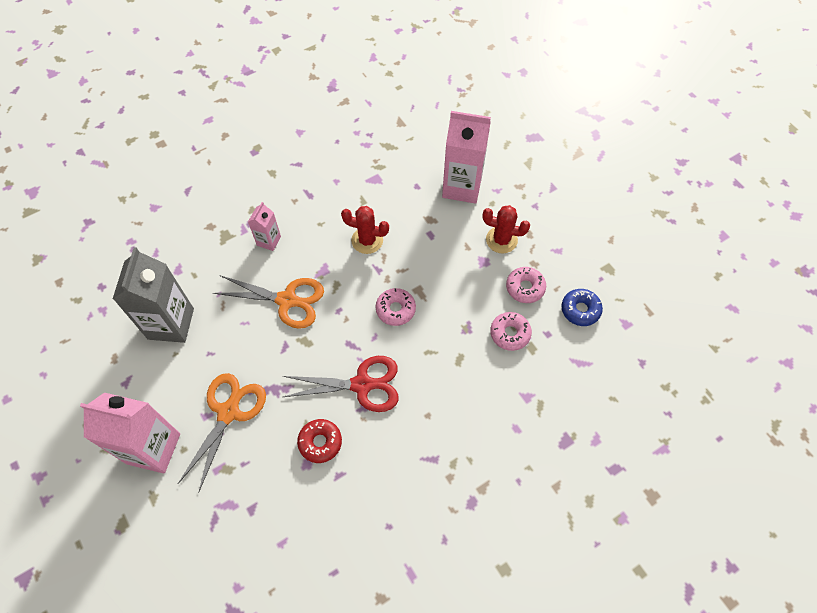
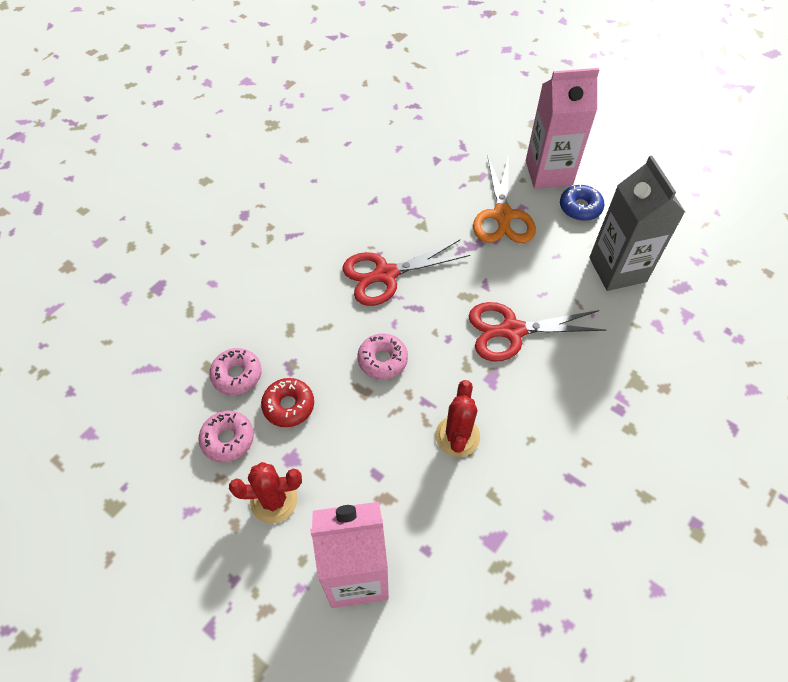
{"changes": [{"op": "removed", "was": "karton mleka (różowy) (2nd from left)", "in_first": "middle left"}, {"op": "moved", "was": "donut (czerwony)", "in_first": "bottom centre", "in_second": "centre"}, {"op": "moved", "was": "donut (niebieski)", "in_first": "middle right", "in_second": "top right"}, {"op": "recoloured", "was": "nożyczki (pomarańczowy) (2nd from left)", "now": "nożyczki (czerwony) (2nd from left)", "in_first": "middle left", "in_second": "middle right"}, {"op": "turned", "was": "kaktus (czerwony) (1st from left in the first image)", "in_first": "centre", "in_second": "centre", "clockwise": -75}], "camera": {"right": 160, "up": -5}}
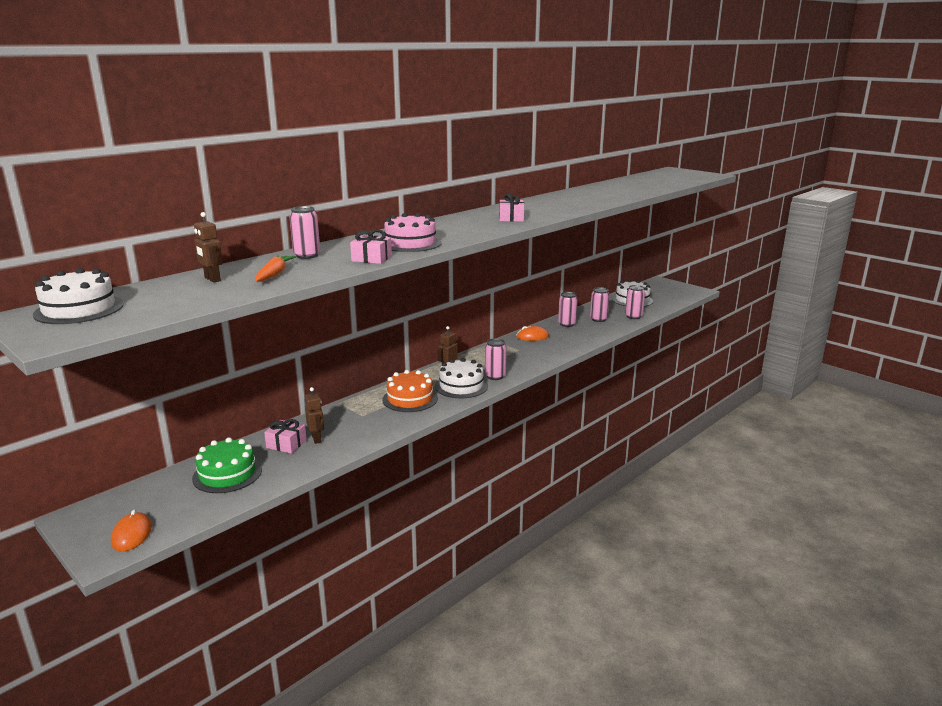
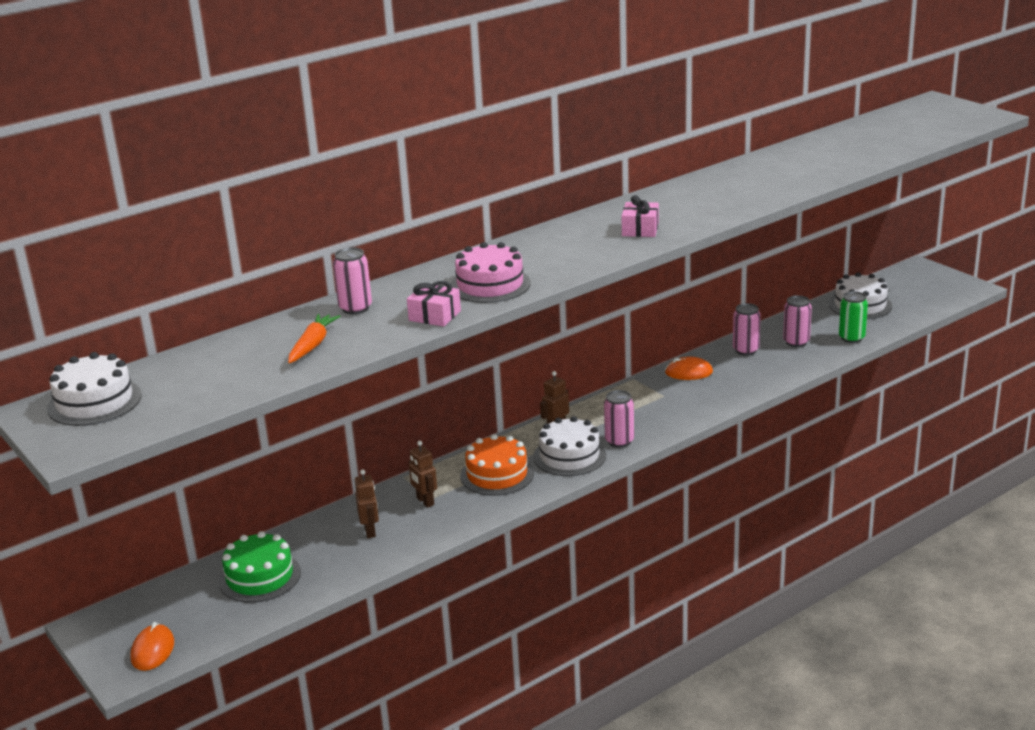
{"changes": [{"op": "removed", "was": "prezent (różowy) (1st from left)", "in_first": "middle left"}, {"op": "moved", "was": "robot (brązowy) (1st from left in the first image)", "now": "robot (brązowy) (2nd from left)", "in_first": "middle left", "in_second": "centre"}, {"op": "recoloured", "was": "puszka (różowy) (5th from left)", "now": "puszka (zielony)", "in_first": "middle right", "in_second": "middle right"}], "camera": {"right": 10, "up": 5}}
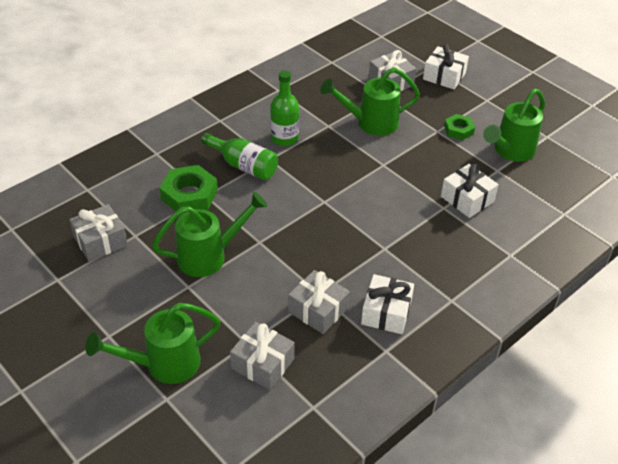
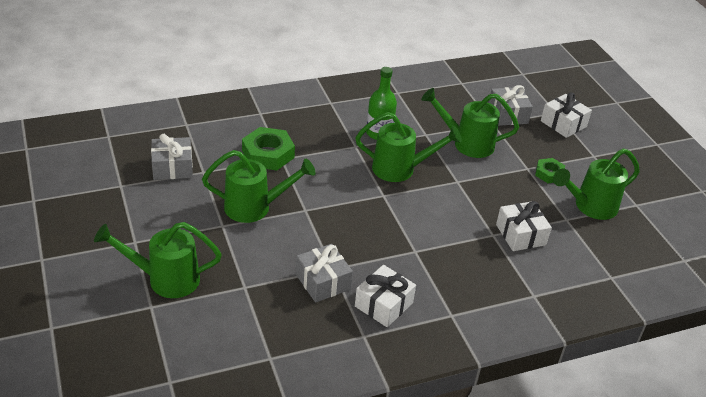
{"changes": [{"op": "removed", "was": "butelka (zielony) (1st from left)", "in_first": "centre"}, {"op": "removed", "was": "prezent (szary) (2nd from left)", "in_first": "bottom centre"}, {"op": "added", "now": "konewka (zielony) (3rd from left)", "in_second": "centre"}], "camera": {"right": 20, "up": -5}}
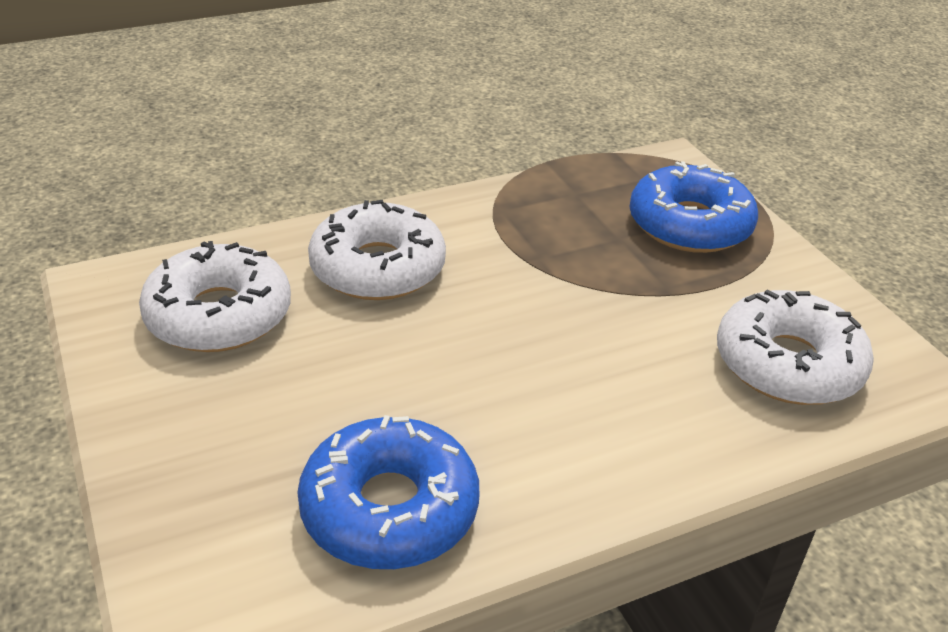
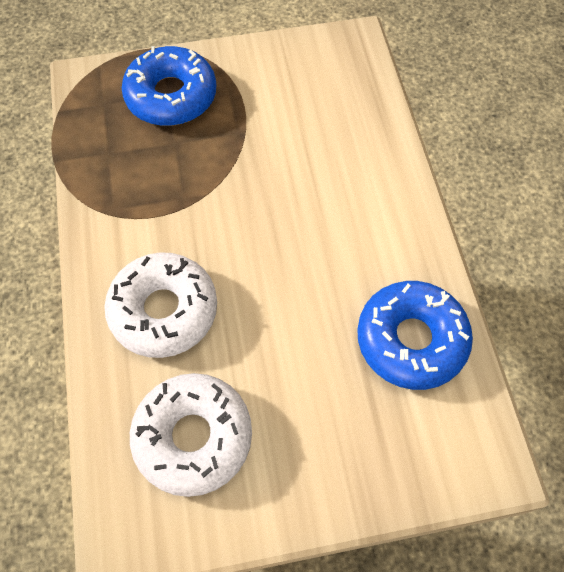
{"changes": [{"op": "removed", "was": "donut (biały) (3rd from left)", "in_first": "middle right"}], "camera": {"right": -75, "up": 25}}
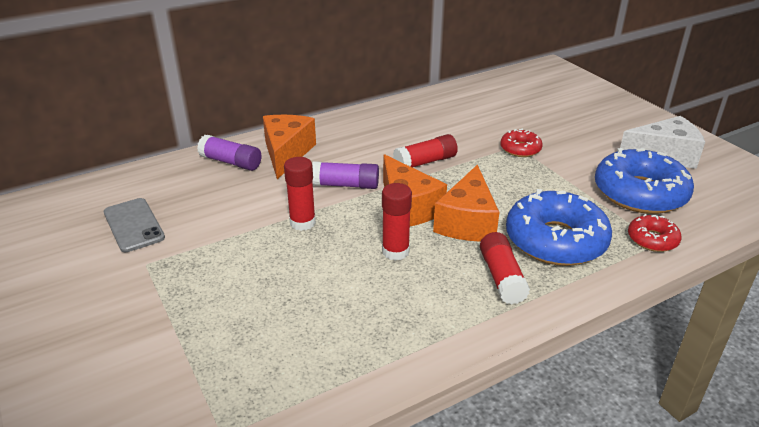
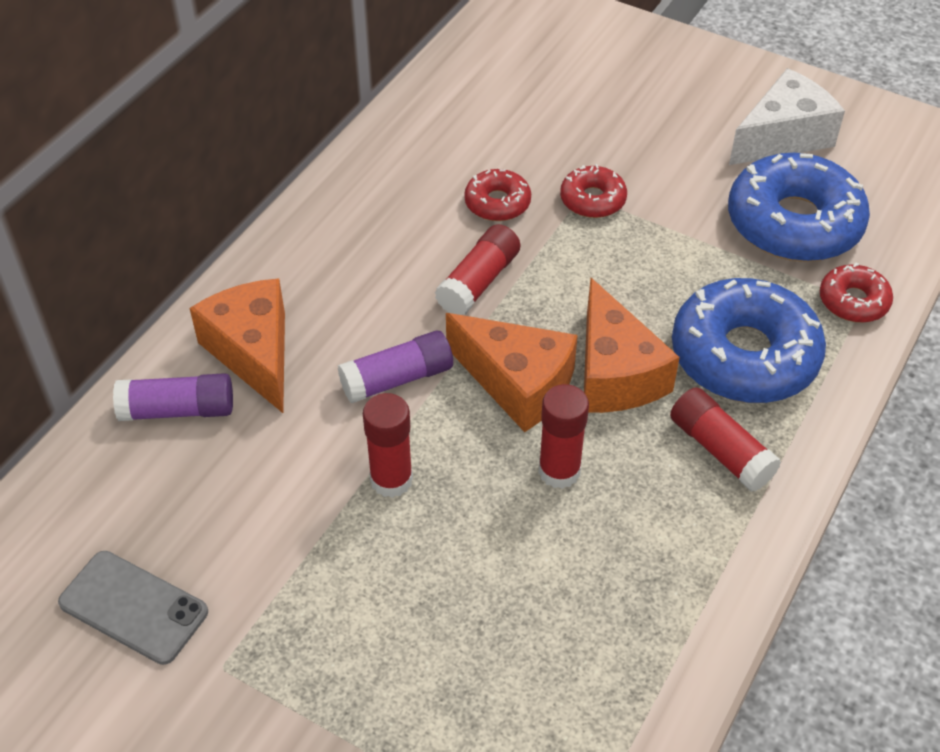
{"changes": [{"op": "added", "now": "donut (czerwony) (1st from left)", "in_second": "top centre"}], "camera": {"right": -30, "up": 15}}
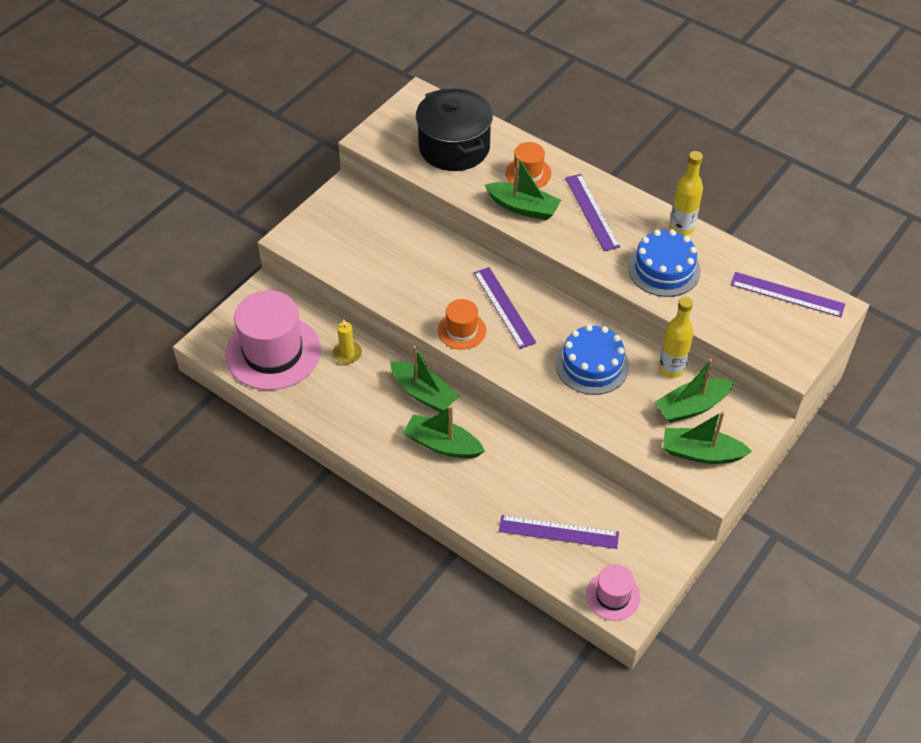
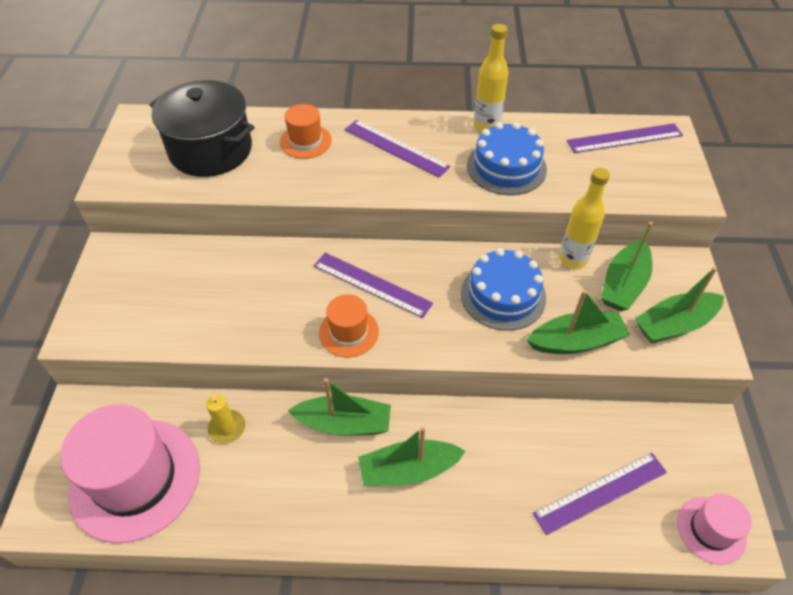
{"changes": [{"op": "moved", "was": "łódka (zielony) (3rd from left)", "in_first": "top centre", "in_second": "middle right"}], "camera": {"right": -35, "up": 0}}
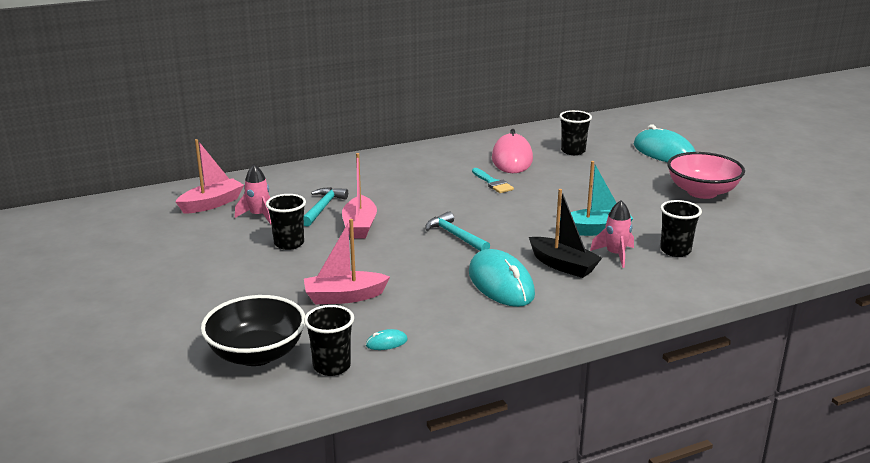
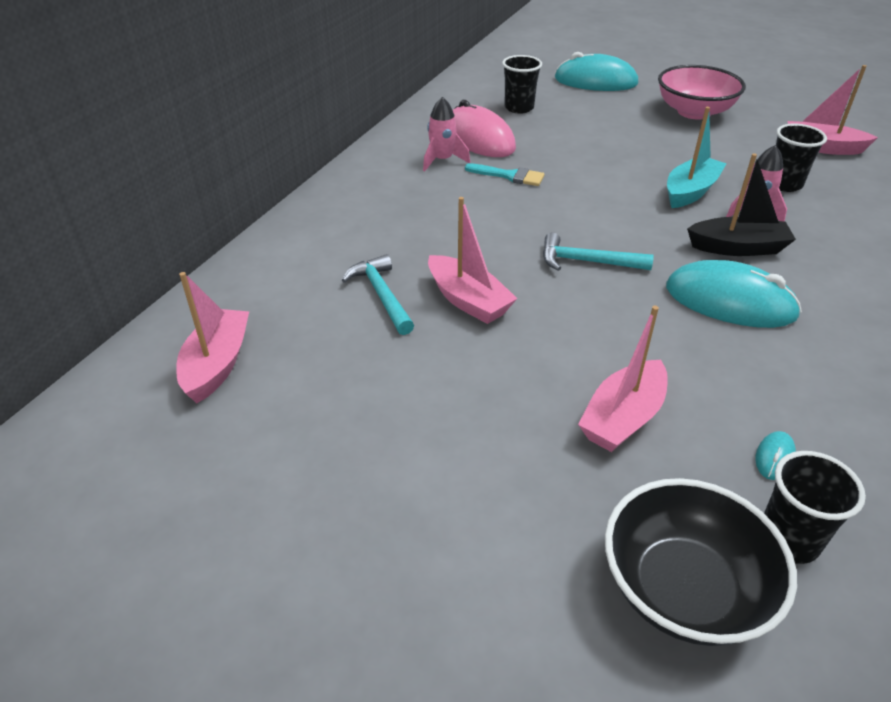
{"changes": [{"op": "removed", "was": "szklanka (czarny) (1st from left)", "in_first": "middle left"}, {"op": "added", "now": "łódka (różowy) (4th from left)", "in_second": "top right"}, {"op": "moved", "was": "rakieta (różowy) (1st from left)", "in_first": "middle left", "in_second": "top centre"}], "camera": {"right": -40, "up": 15}}
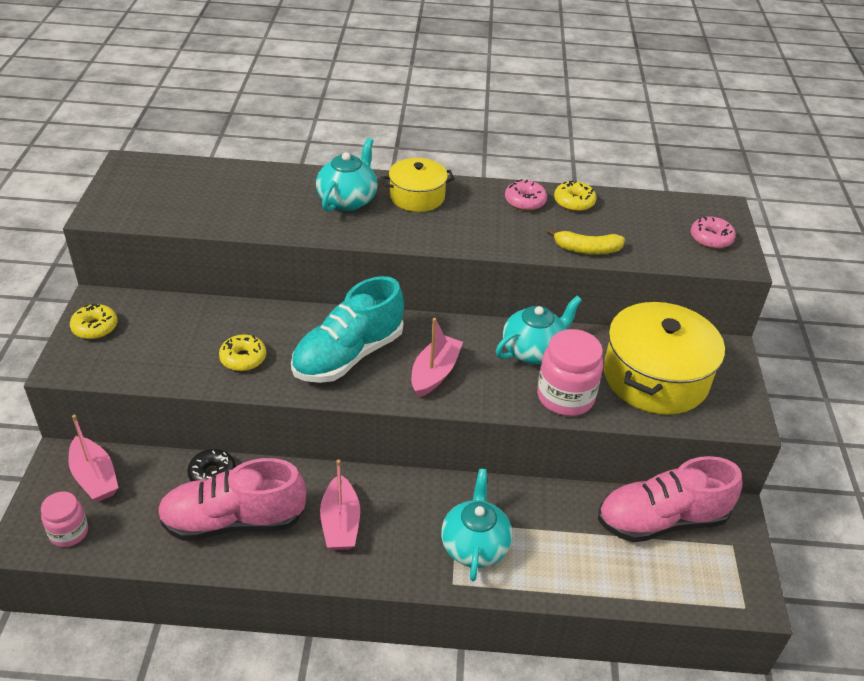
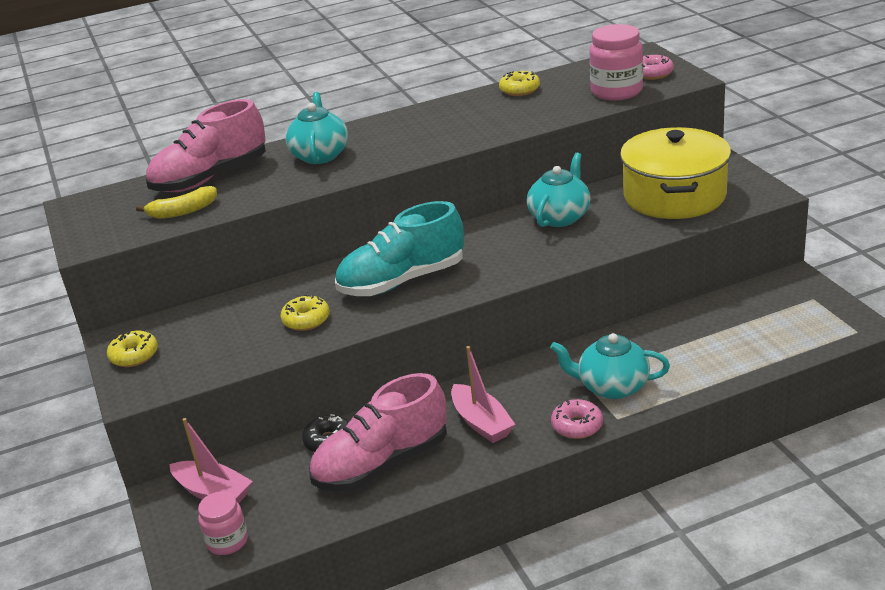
{"changes": [{"op": "removed", "was": "garnek (żółty) (1st from left)", "in_first": "top centre"}, {"op": "removed", "was": "łódka (różowy) (3rd from left)", "in_first": "centre"}, {"op": "moved", "was": "donut (różowy) (1st from left)", "in_first": "top centre", "in_second": "bottom centre"}, {"op": "moved", "was": "słoik (różowy) (2nd from left)", "in_first": "centre", "in_second": "top right"}, {"op": "moved", "was": "banan (żółty)", "in_first": "middle right", "in_second": "middle left"}, {"op": "moved", "was": "but (różowy) (2nd from left in the first image)", "now": "but (różowy) (1st from left)", "in_first": "bottom right", "in_second": "top left"}, {"op": "turned", "was": "but (turkusowy)", "in_first": "centre", "in_second": "centre", "clockwise": 45}, {"op": "turned", "was": "imbryk (turkusowy) (2nd from left in the first image)", "in_first": "bottom centre", "in_second": "middle right", "clockwise": -60}], "camera": {"right": -20, "up": -10}}
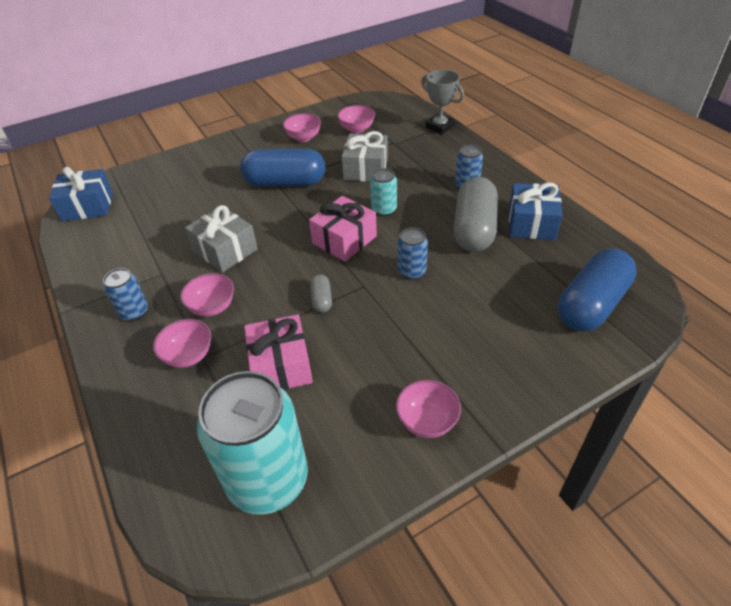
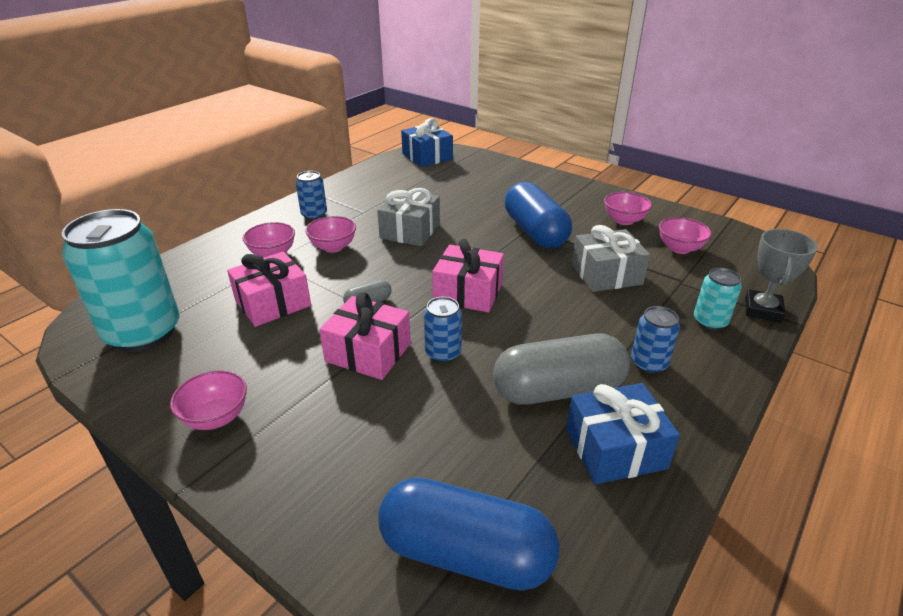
{"changes": [{"op": "added", "now": "prezent (różowy) (2nd from left)", "in_second": "centre"}, {"op": "moved", "was": "puszka (turkusowy) (2nd from left)", "in_first": "top centre", "in_second": "middle right"}], "camera": {"right": 65, "up": -10}}
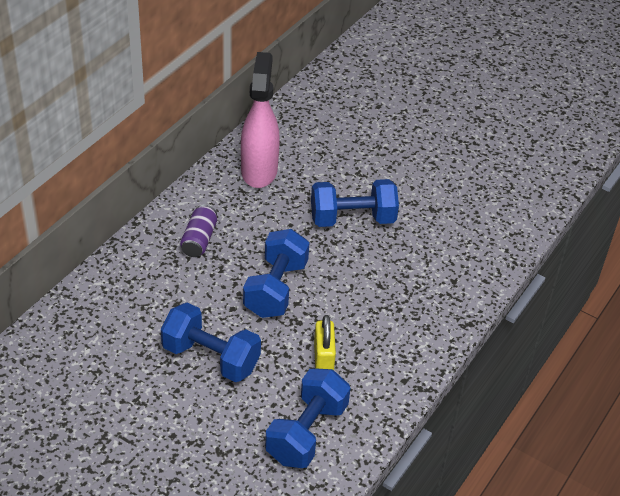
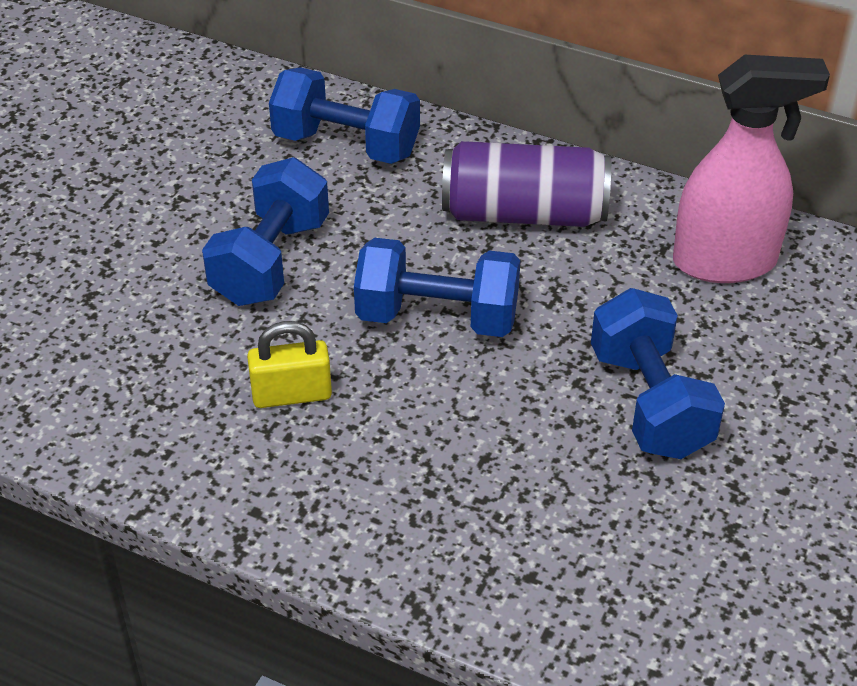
{"changes": [{"op": "moved", "was": "hantel (niebieski) (3rd from left in the first image)", "now": "hantel (niebieski) (2nd from left)", "in_first": "bottom centre", "in_second": "top centre"}, {"op": "resized", "was": "puszka (fioletowy)", "in_first": "middle left", "in_second": "top centre", "ratio": 1.75}], "camera": {"right": 85, "up": 0}}
